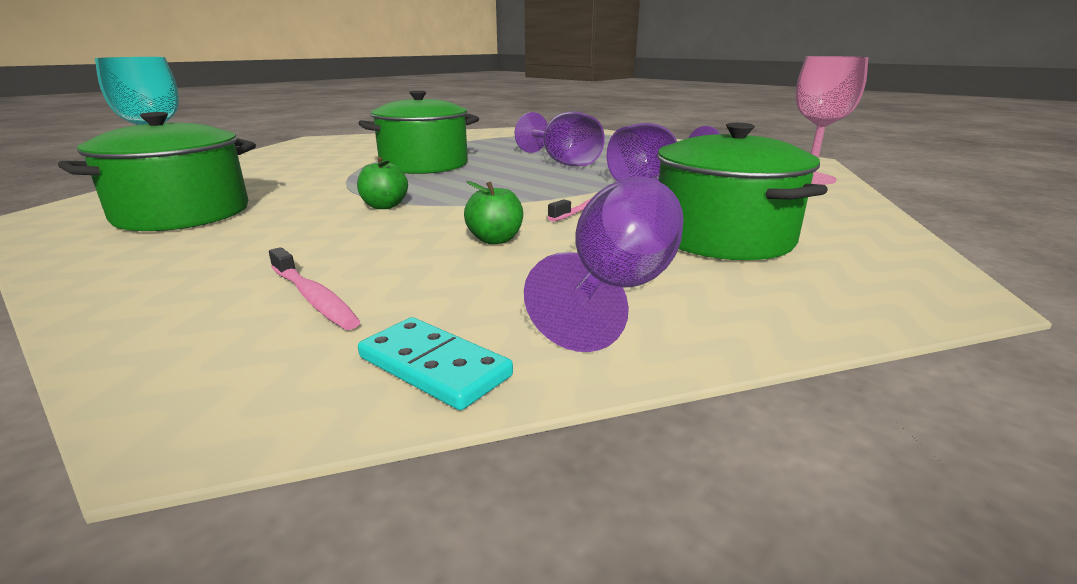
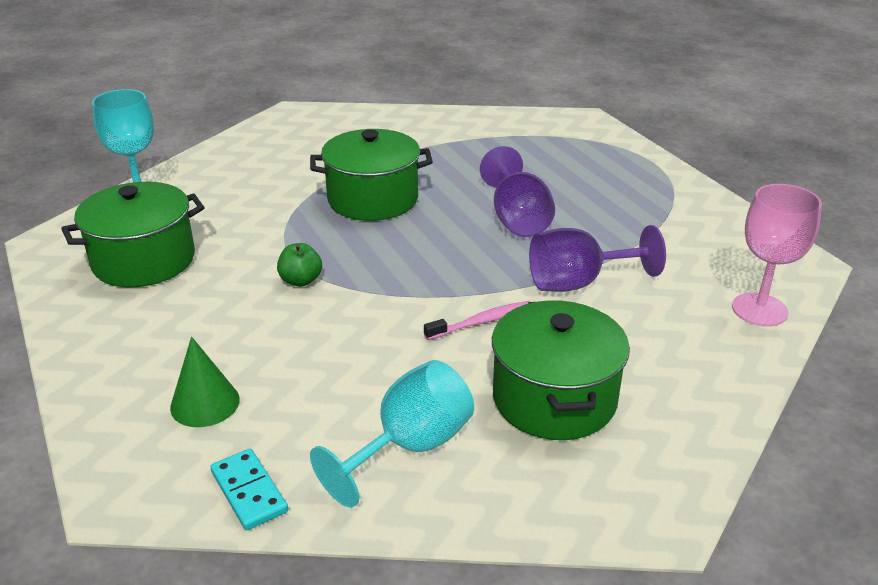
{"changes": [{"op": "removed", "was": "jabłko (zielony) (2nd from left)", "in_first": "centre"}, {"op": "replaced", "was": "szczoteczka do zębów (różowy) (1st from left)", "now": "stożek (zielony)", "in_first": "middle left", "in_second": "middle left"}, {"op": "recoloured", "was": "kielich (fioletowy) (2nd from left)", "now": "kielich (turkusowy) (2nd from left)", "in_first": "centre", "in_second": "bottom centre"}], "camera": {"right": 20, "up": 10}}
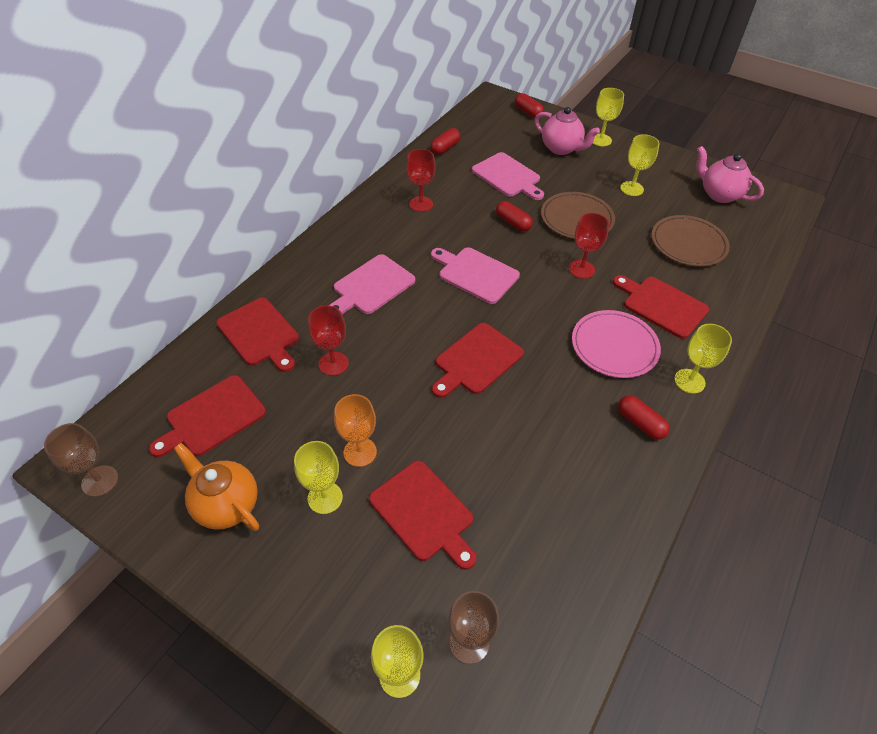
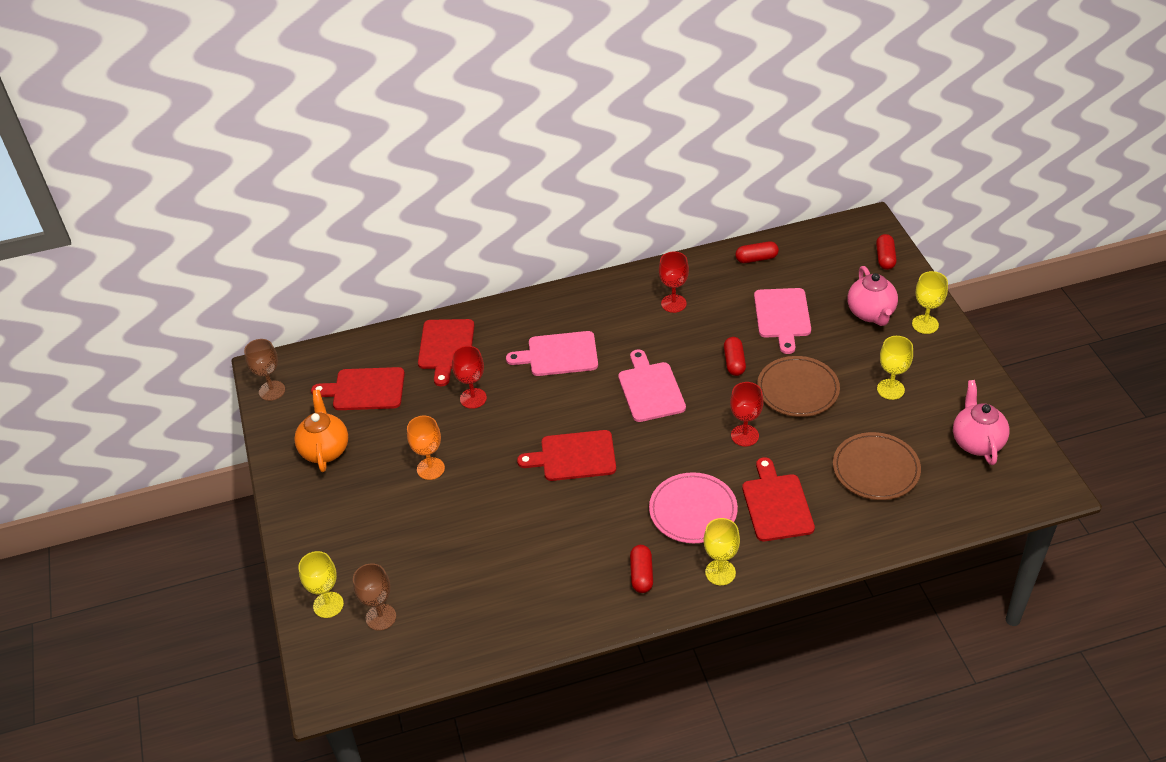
{"changes": [{"op": "removed", "was": "kielich (żółty) (1st from left)", "in_first": "centre"}, {"op": "removed", "was": "deska do krojenia (czerwony) (3rd from left)", "in_first": "bottom centre"}], "camera": {"right": 45, "up": -5}}
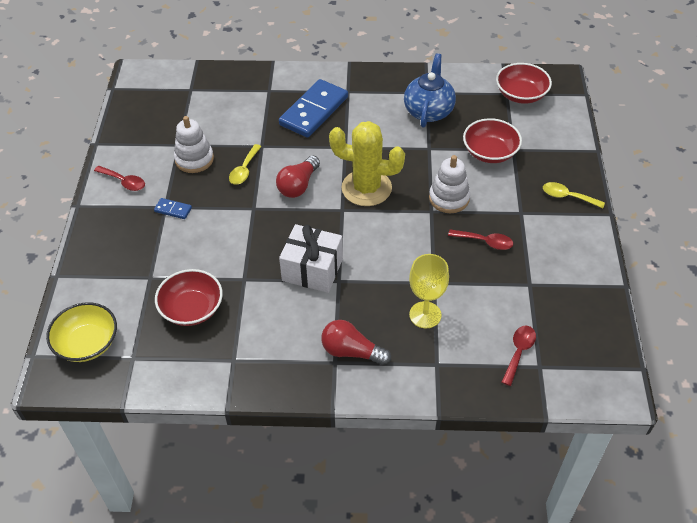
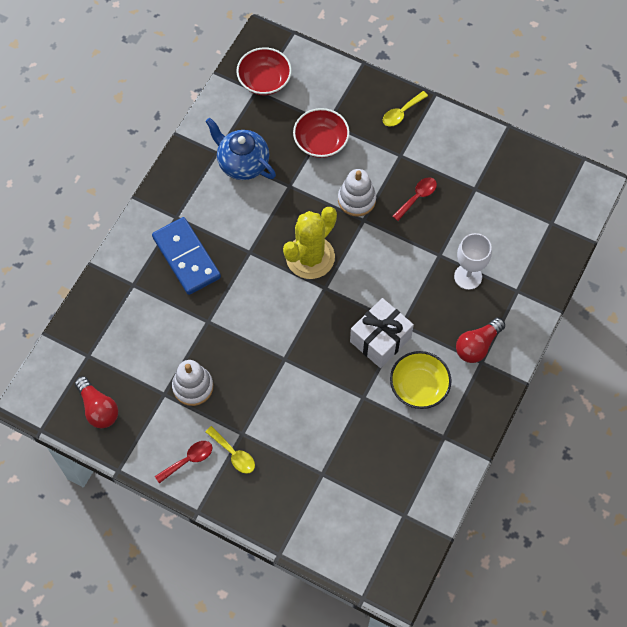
{"changes": [{"op": "removed", "was": "kostka domina (niebieski) (1st from left)", "in_first": "middle left"}, {"op": "removed", "was": "miska (czerwony) (1st from left)", "in_first": "middle left"}, {"op": "removed", "was": "łyżka (czerwony) (3rd from left)", "in_first": "bottom right"}, {"op": "moved", "was": "miska (żółty)", "in_first": "middle left", "in_second": "middle right"}, {"op": "moved", "was": "łyżka (żółty) (1st from left)", "in_first": "top centre", "in_second": "bottom centre"}, {"op": "moved", "was": "żarówka (czerwony) (1st from left)", "in_first": "centre", "in_second": "middle left"}, {"op": "recoloured", "was": "kielich (żółty)", "now": "kielich (biały)", "in_first": "centre", "in_second": "middle right"}], "camera": {"right": -65, "up": 15}}
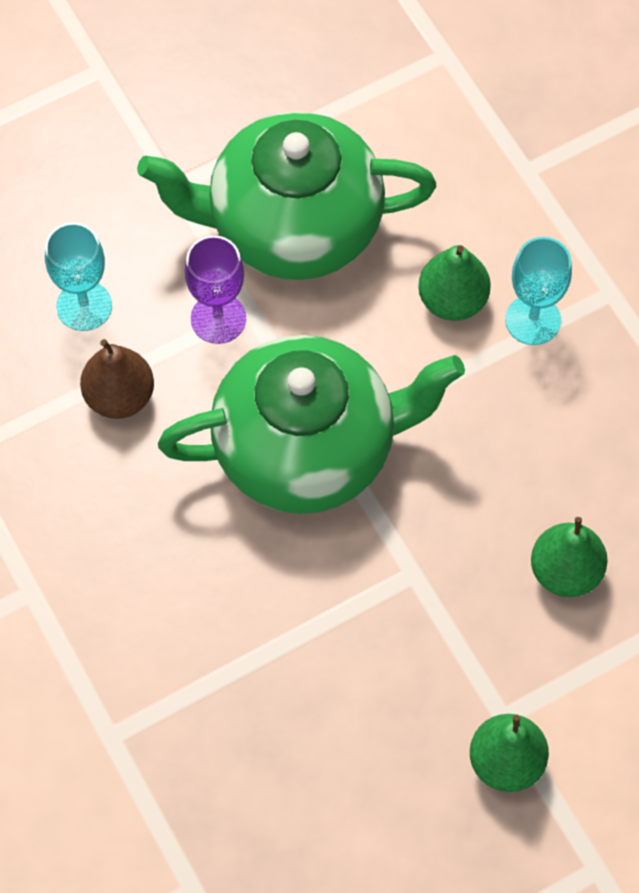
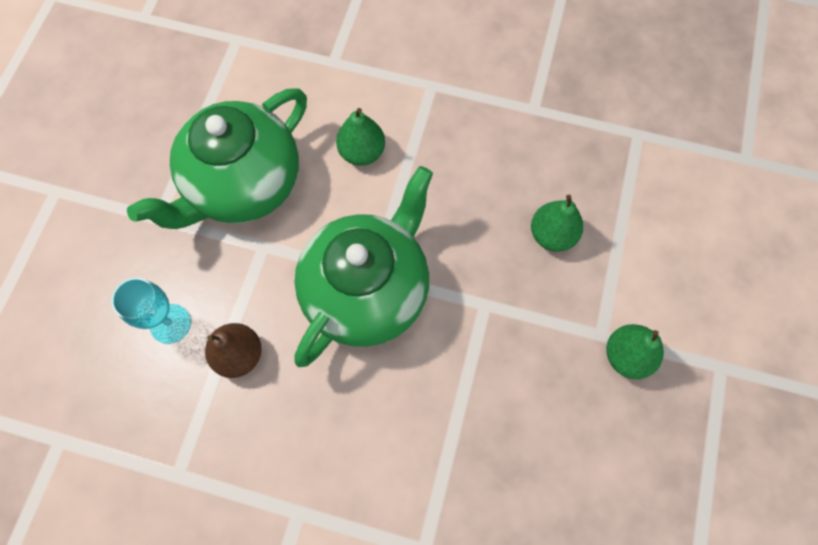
{"changes": [{"op": "removed", "was": "kielich (fioletowy)", "in_first": "top centre"}, {"op": "removed", "was": "kielich (turkusowy) (2nd from left)", "in_first": "top right"}], "camera": {"right": -45, "up": 5}}
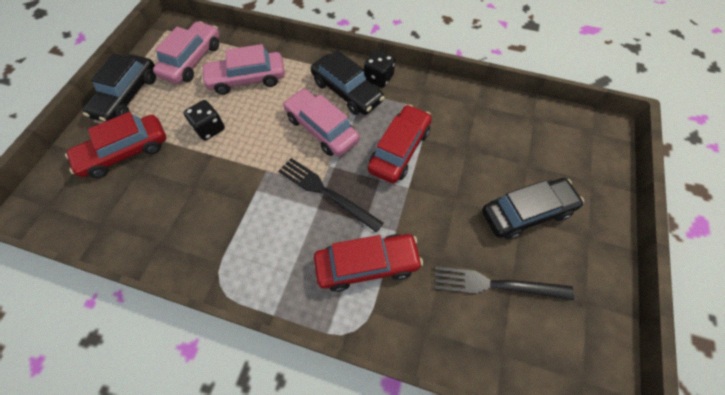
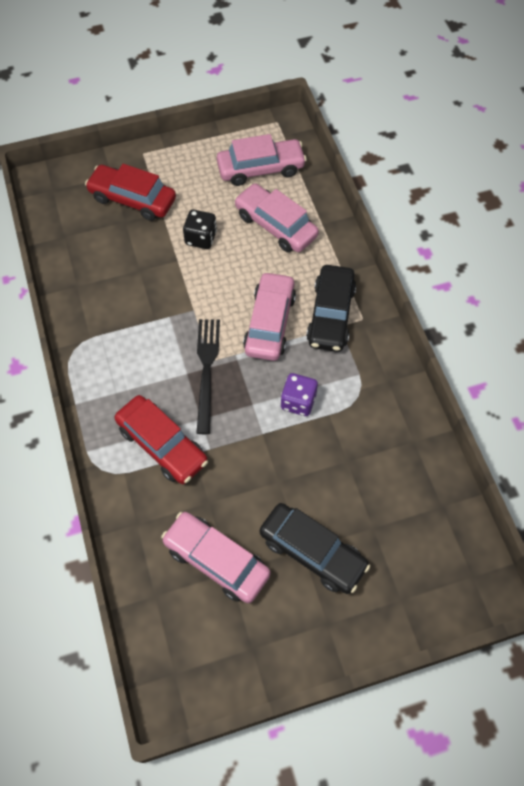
{"changes": [{"op": "removed", "was": "samochód (czarny) (1st from left)", "in_first": "top left"}, {"op": "removed", "was": "kostka do gry (czarny) (2nd from left)", "in_first": "top centre"}, {"op": "replaced", "was": "samochód (czerwony) (3rd from left)", "now": "kostka do gry (fioletowy)", "in_first": "centre", "in_second": "centre"}, {"op": "replaced", "was": "widelec (czarny) (2nd from left)", "now": "samochód (różowy) (1st from left)", "in_first": "bottom right", "in_second": "bottom centre"}], "camera": {"right": 55, "up": 0}}
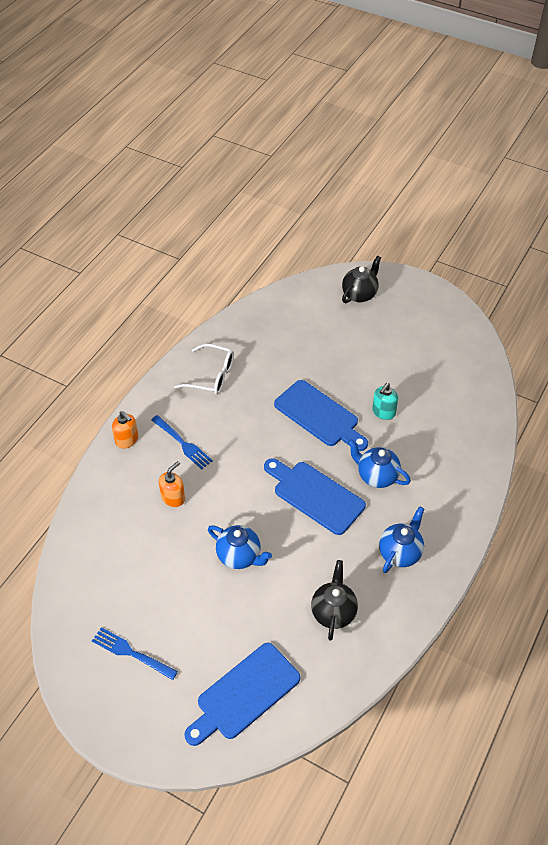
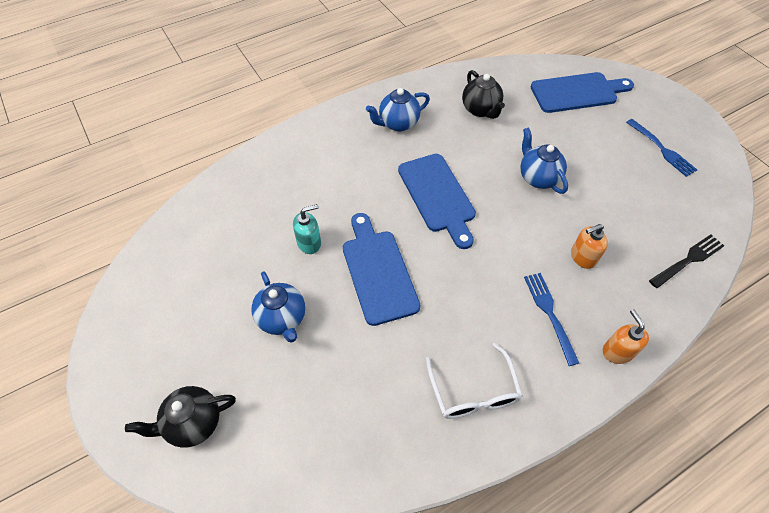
{"changes": [{"op": "added", "now": "widelec (czarny)", "in_second": "middle right"}, {"op": "moved", "was": "imbryk (niebieski) (2nd from left in the first image)", "now": "imbryk (niebieski) (1st from left)", "in_first": "middle right", "in_second": "centre"}, {"op": "turned", "was": "okulary (biały)", "in_first": "centre", "in_second": "bottom centre", "clockwise": -150}, {"op": "turned", "was": "imbryk (czarny) (1st from left in the first image)", "in_first": "bottom centre", "in_second": "top centre", "clockwise": -60}], "camera": {"right": -150, "up": 5}}
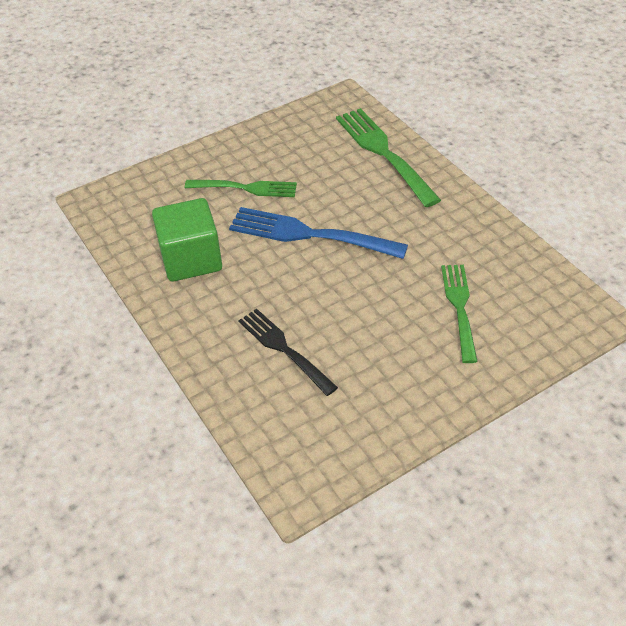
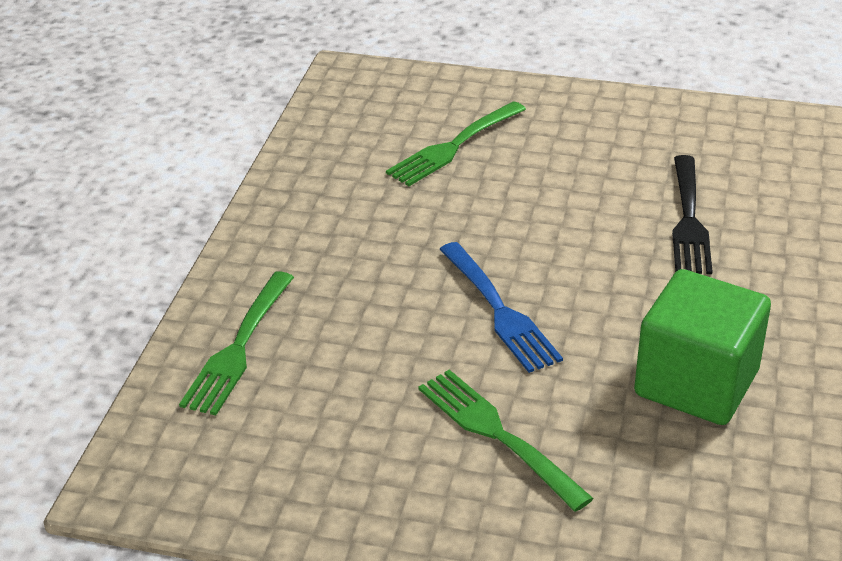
{"changes": [{"op": "resized", "was": "widelec (niebieski)", "in_first": "centre", "in_second": "centre", "ratio": 0.66}, {"op": "resized", "was": "widelec (zielony) (2nd from left in the first image)", "in_first": "top centre", "in_second": "middle left", "ratio": 0.66}], "camera": {"right": -135, "up": -10}}
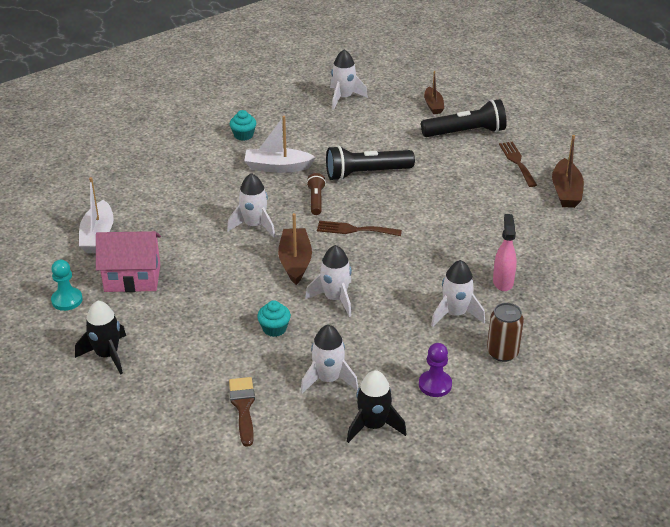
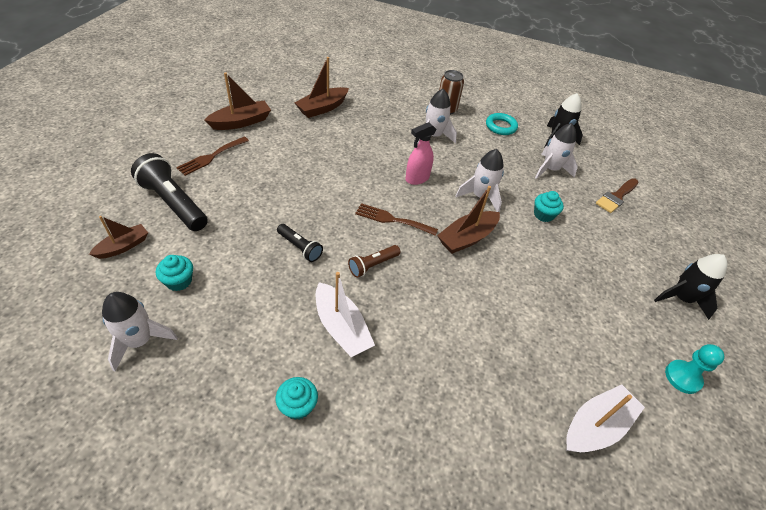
{"changes": [{"op": "removed", "was": "domek (różowy)", "in_first": "middle left"}, {"op": "removed", "was": "rakieta (biały) (1st from left)", "in_first": "centre"}, {"op": "added", "now": "muffinka (turkusowy) (1st from left)", "in_second": "middle left"}, {"op": "added", "now": "łódka (brązowy) (3rd from left)", "in_second": "top centre"}, {"op": "moved", "was": "spryskiwacz (różowy)", "in_first": "middle right", "in_second": "top centre"}, {"op": "replaced", "was": "pionek (fioletowy)", "now": "pierścień (turkusowy)", "in_first": "bottom centre", "in_second": "top centre"}, {"op": "turned", "was": "widelec (brązowy) (1st from left in the first image)", "in_first": "centre", "in_second": "centre", "clockwise": 135}, {"op": "resized", "was": "latarka (czarny) (1st from left in the first image)", "in_first": "top centre", "in_second": "centre", "ratio": 0.54}], "camera": {"right": -130, "up": 10}}
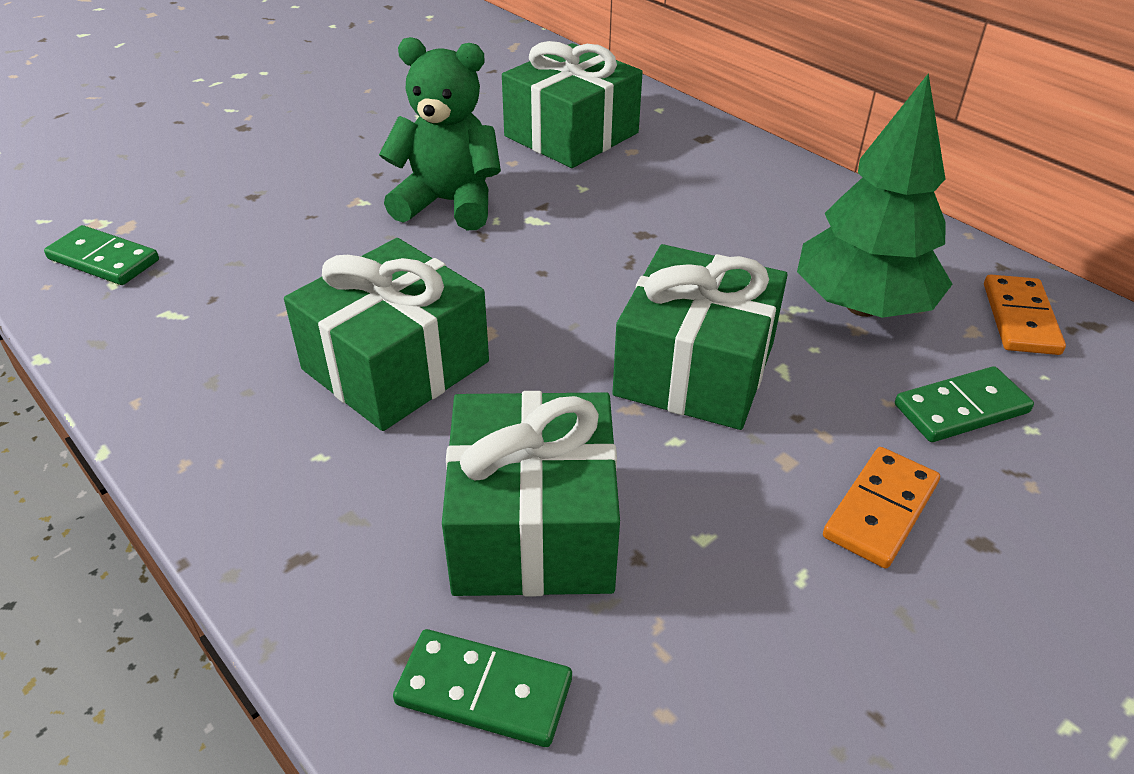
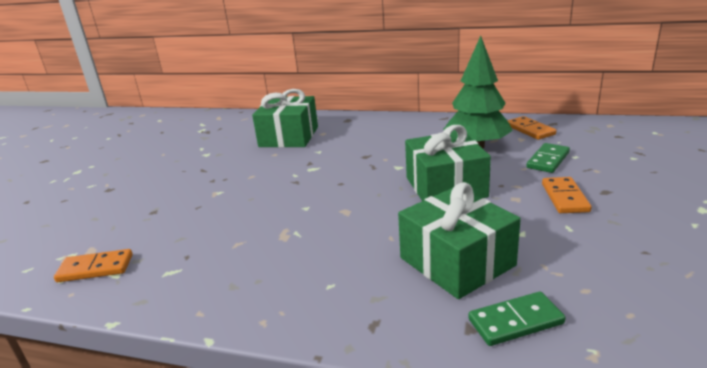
{"changes": [{"op": "removed", "was": "prezent (zielony) (1st from left)", "in_first": "centre"}, {"op": "removed", "was": "miś (zielony)", "in_first": "top centre"}, {"op": "recoloured", "was": "kostka domina (zielony) (1st from left)", "now": "kostka domina (pomarańczowy) (1st from left)", "in_first": "top left", "in_second": "bottom left"}], "camera": {"right": -30, "up": -15}}
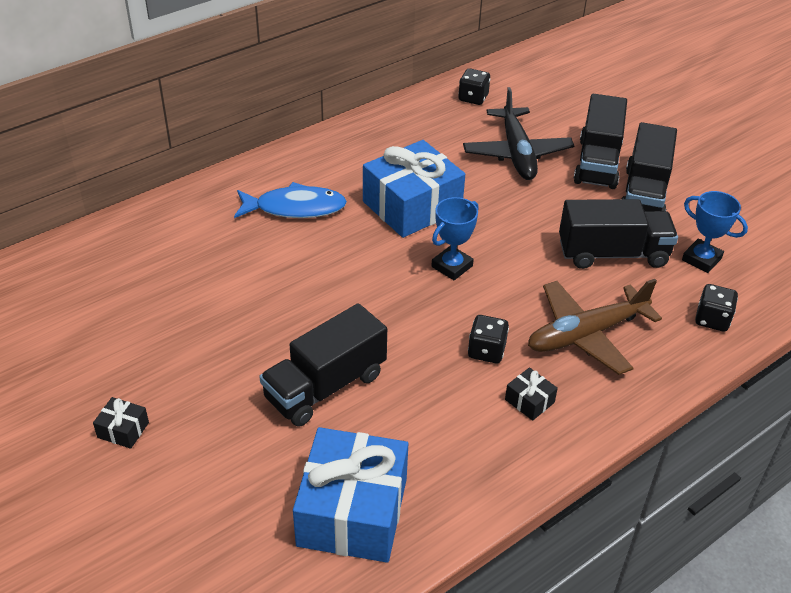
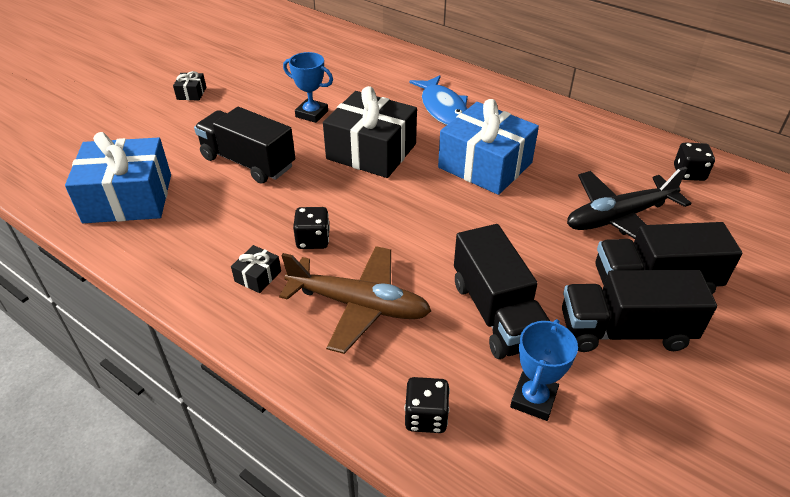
{"changes": [{"op": "added", "now": "prezent (czarny) (3rd from left)", "in_second": "top centre"}, {"op": "moved", "was": "puchar (niebieski) (1st from left)", "in_first": "centre", "in_second": "top centre"}, {"op": "turned", "was": "samolot (brązowy)", "in_first": "middle right", "in_second": "centre", "clockwise": 150}], "camera": {"right": 75, "up": 0}}
